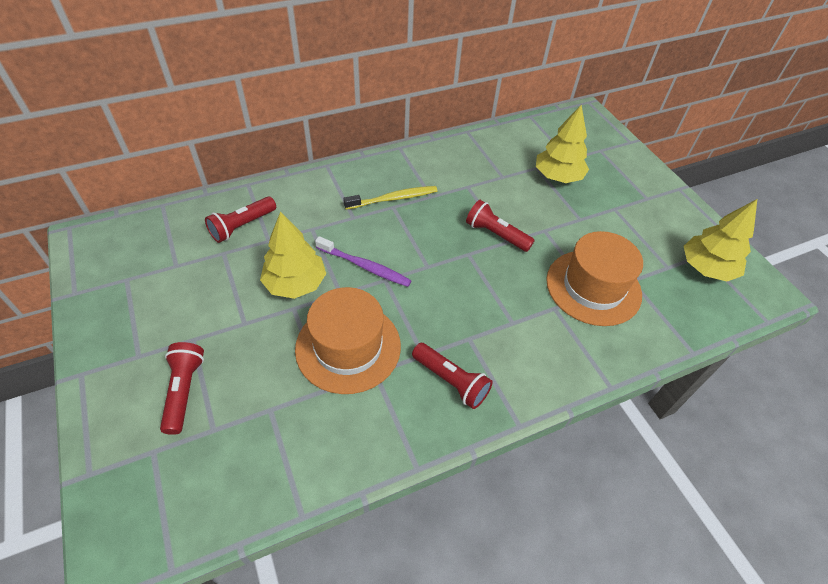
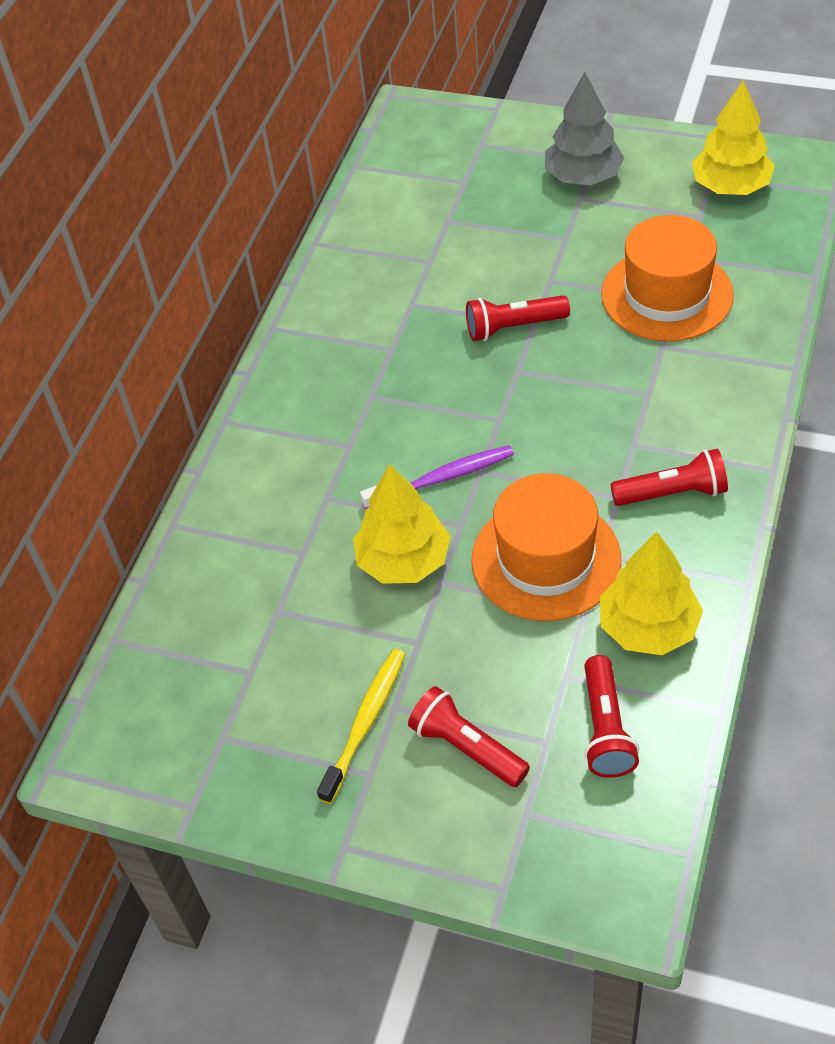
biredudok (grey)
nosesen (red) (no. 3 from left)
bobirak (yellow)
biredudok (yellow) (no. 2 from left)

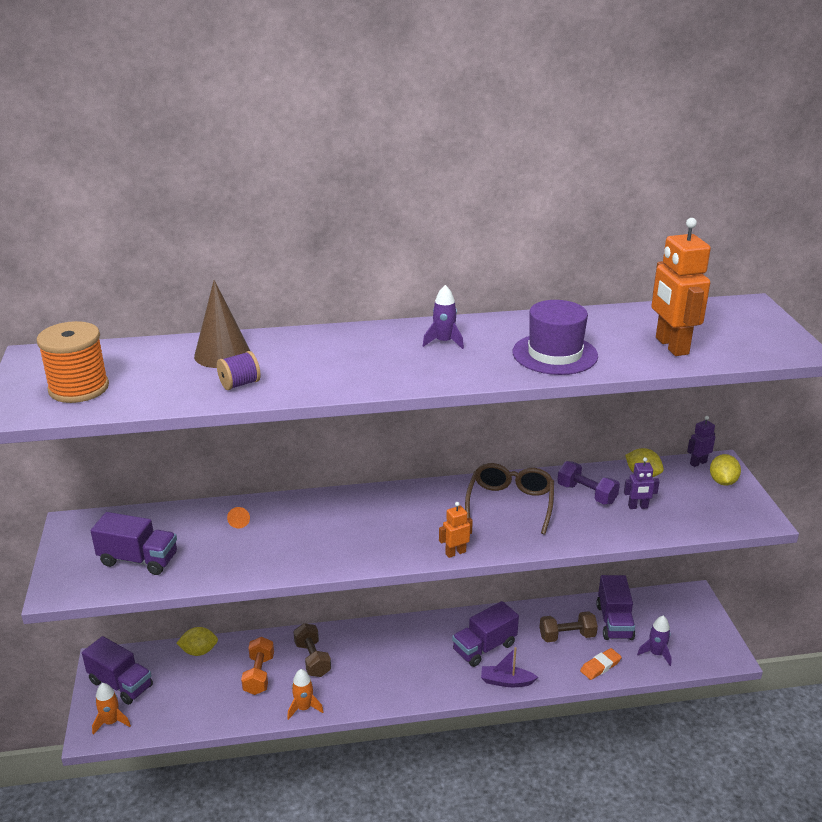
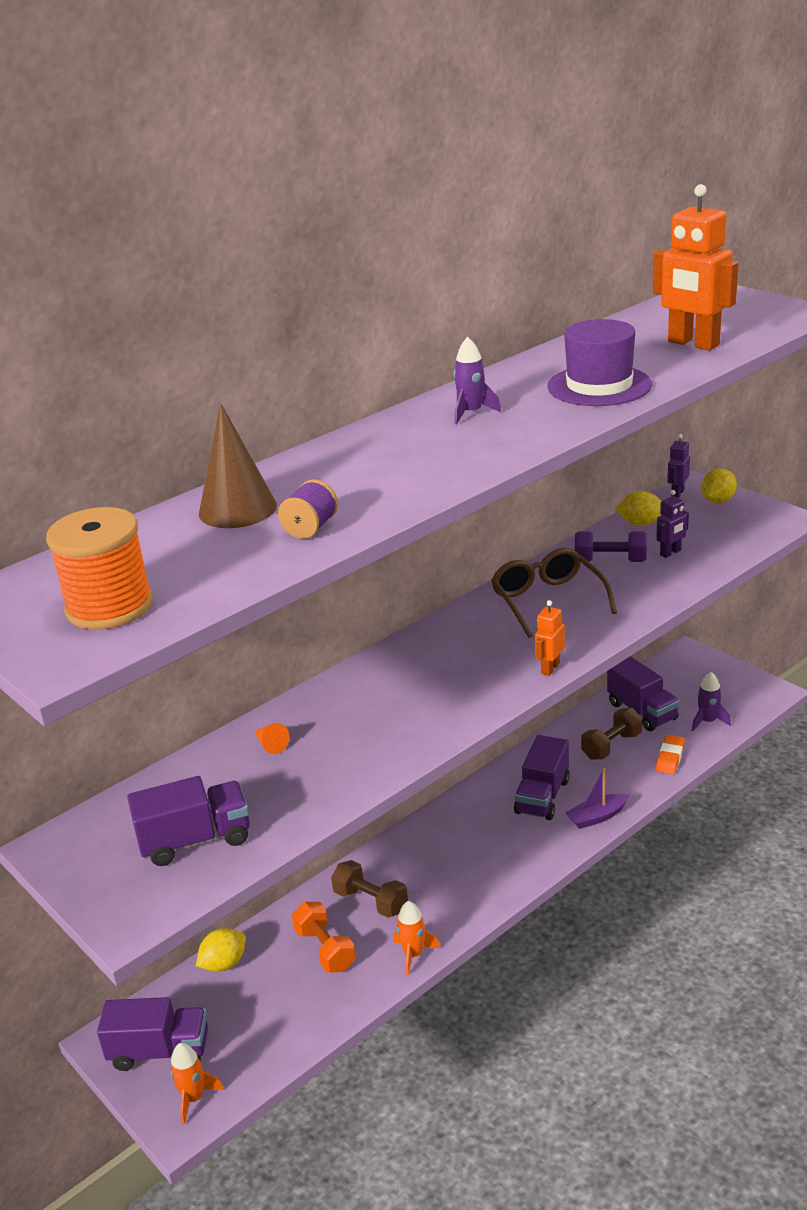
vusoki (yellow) (no. 3 from left)

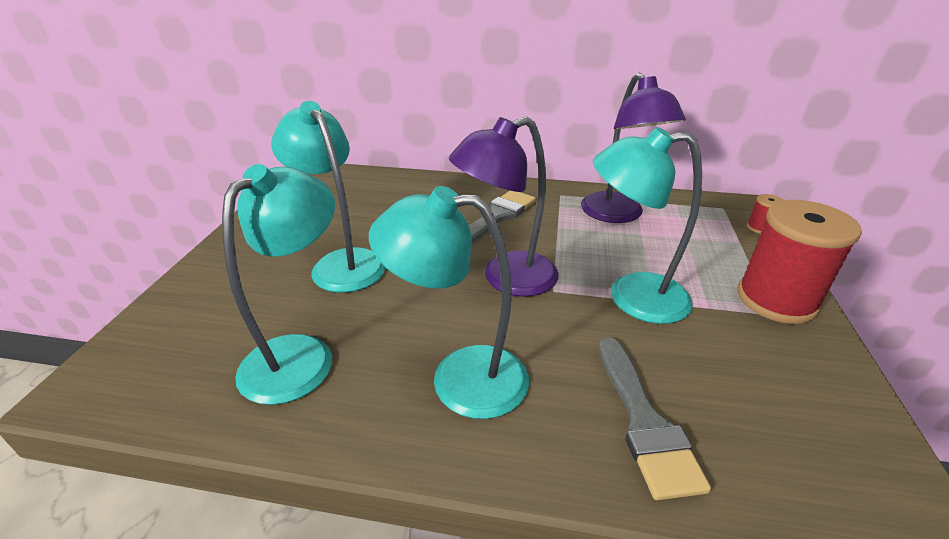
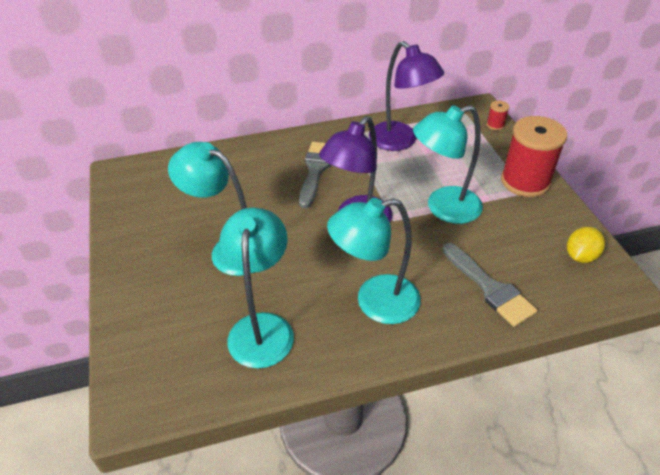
vusoki (yellow)

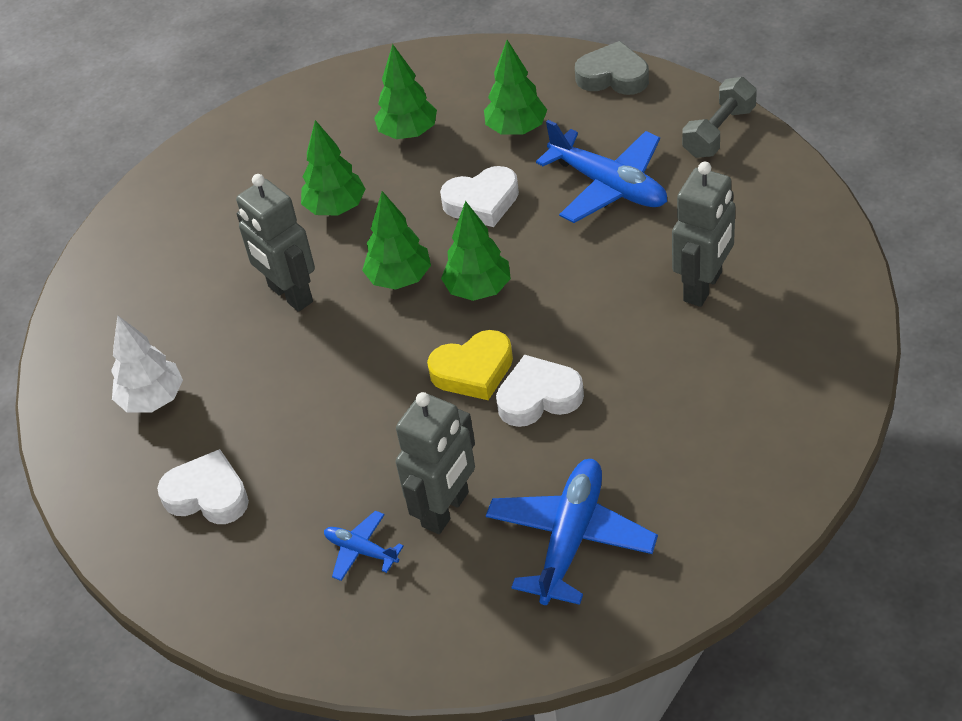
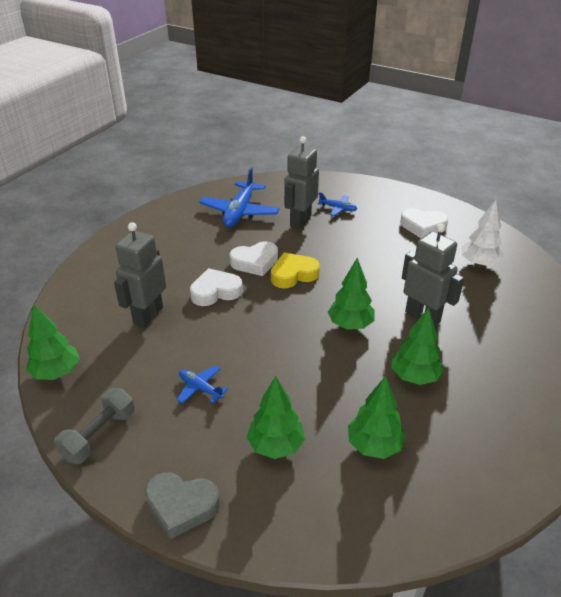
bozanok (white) (no. 1 from left)
biredudok (green) (no. 1 from left)
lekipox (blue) (no. 1 from left)

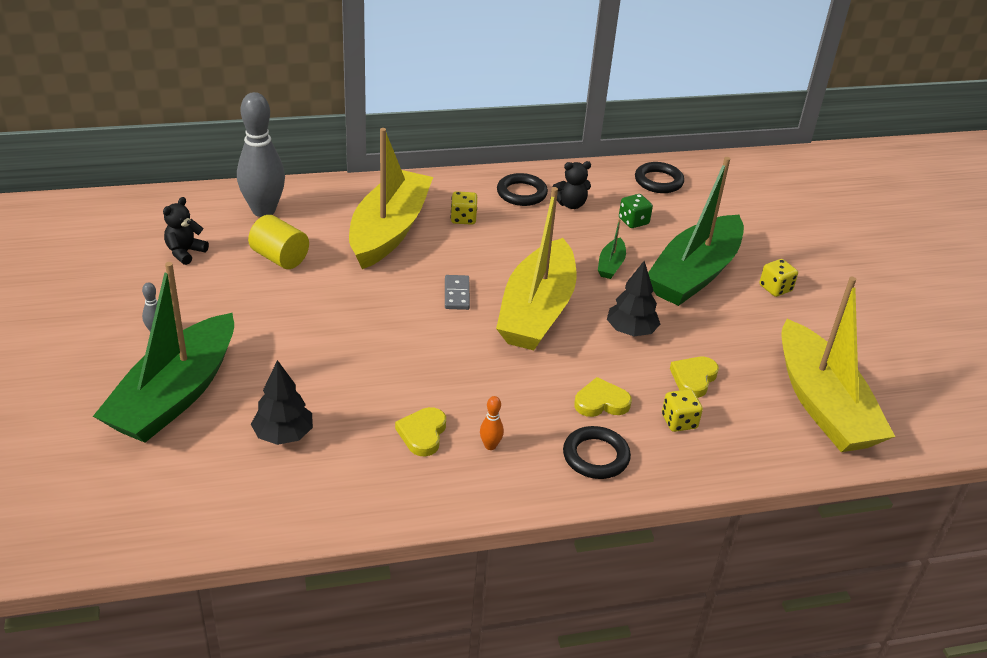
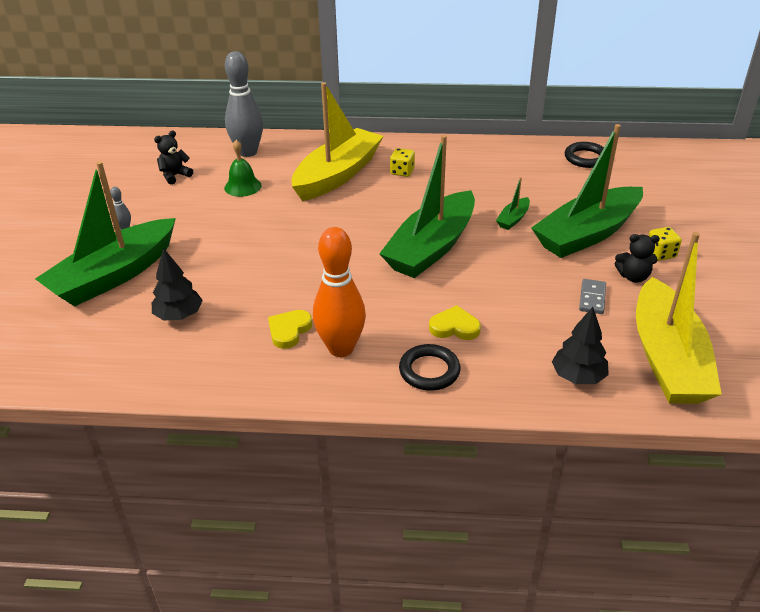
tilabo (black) (no. 1 from left in the first image)
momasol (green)
momasol (yellow) (no. 2 from left in the first image)
bozanok (yellow) (no. 3 from left in the first image)
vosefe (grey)
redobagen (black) (no. 2 from left)
biredudok (black) (no. 2 from left)
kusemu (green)
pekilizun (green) (no. 2 from left)
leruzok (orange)

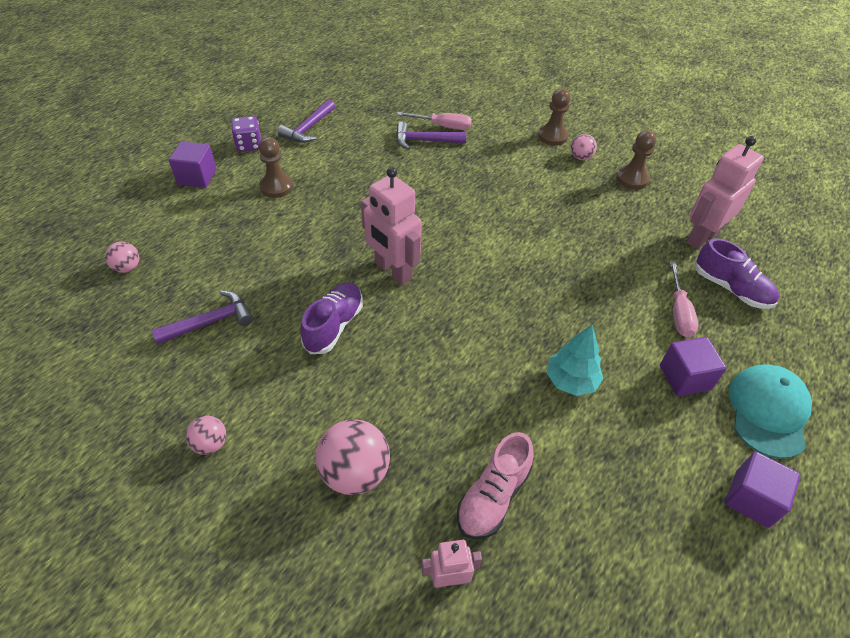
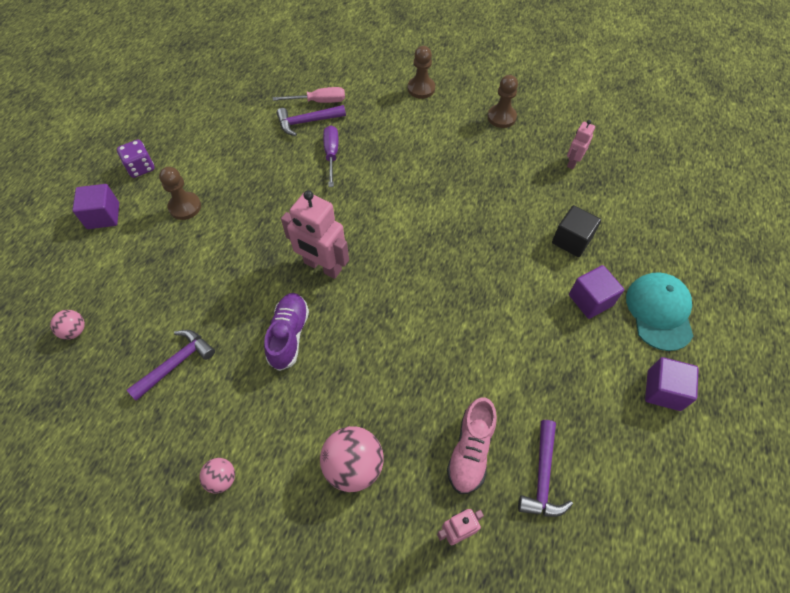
biredudok (turquoise)
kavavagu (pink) (no. 4 from left in the first image)
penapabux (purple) (no. 2 from left in the first image)
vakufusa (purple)
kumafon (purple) (no. 3 from left)
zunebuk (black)
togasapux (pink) (no. 3 from left)

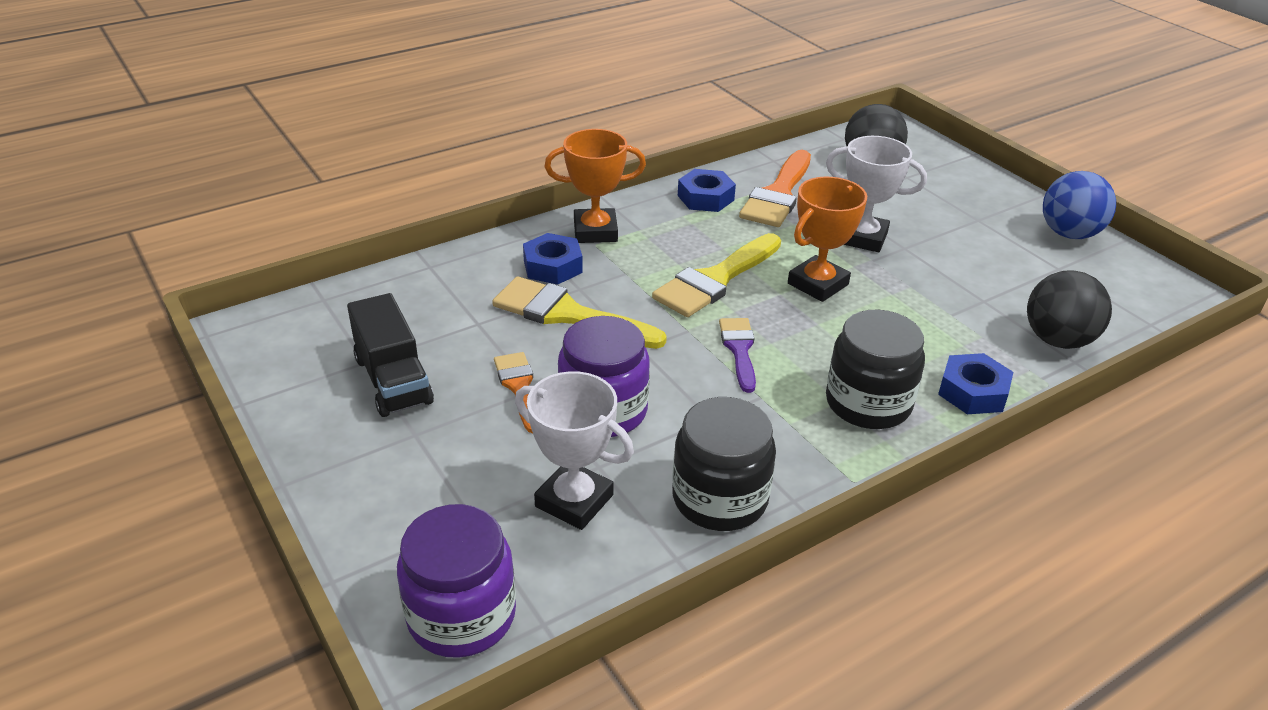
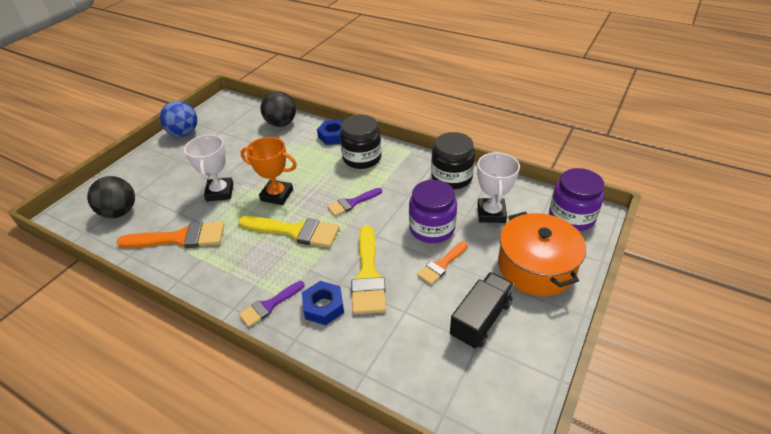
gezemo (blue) (no. 2 from left in the first image)
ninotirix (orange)
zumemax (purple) (no. 1 from left)

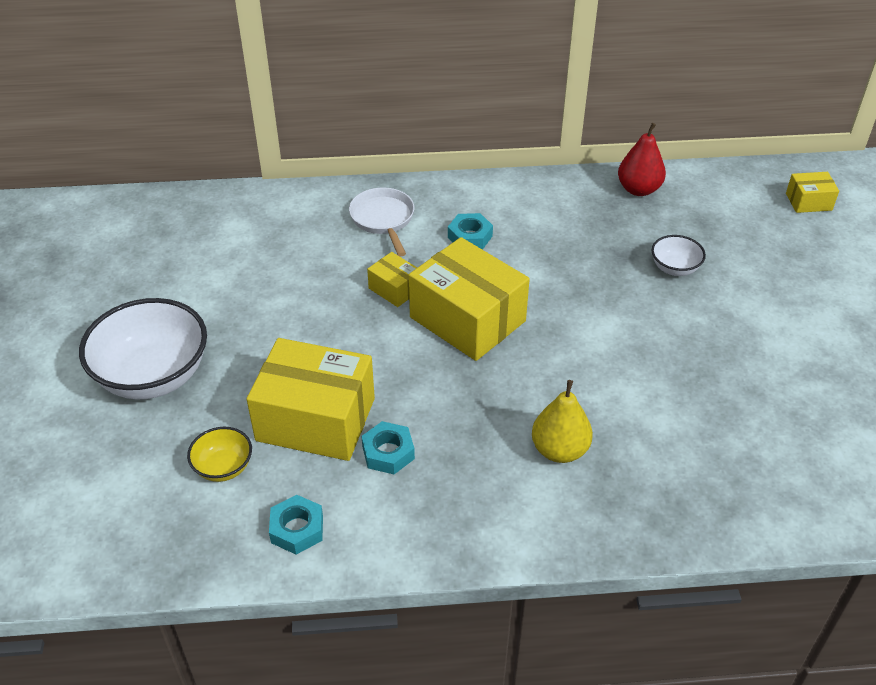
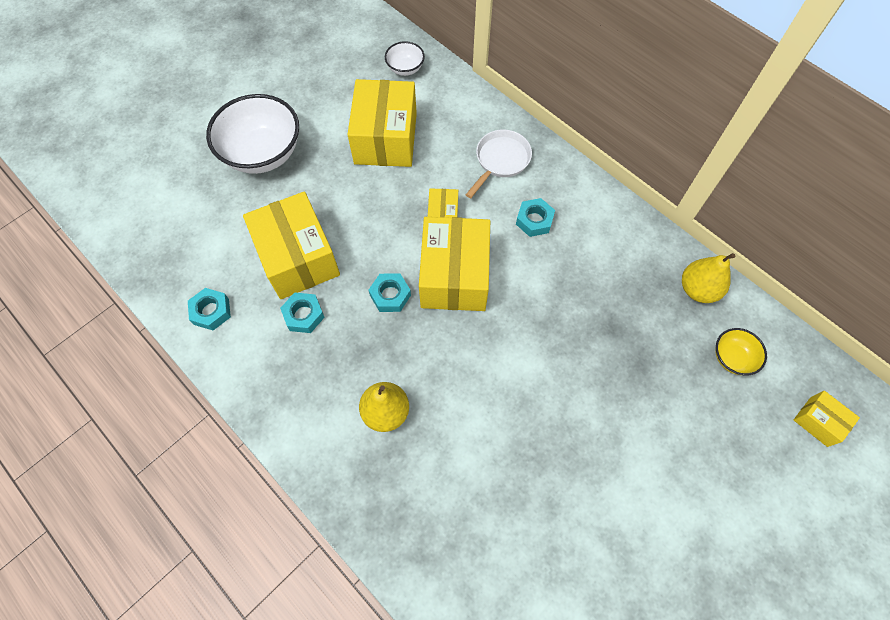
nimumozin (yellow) (no. 2 from left)
gezemo (turquoise) (no. 3 from left)
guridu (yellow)
guridu (white) (no. 2 from left)
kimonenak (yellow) (no. 2 from left)

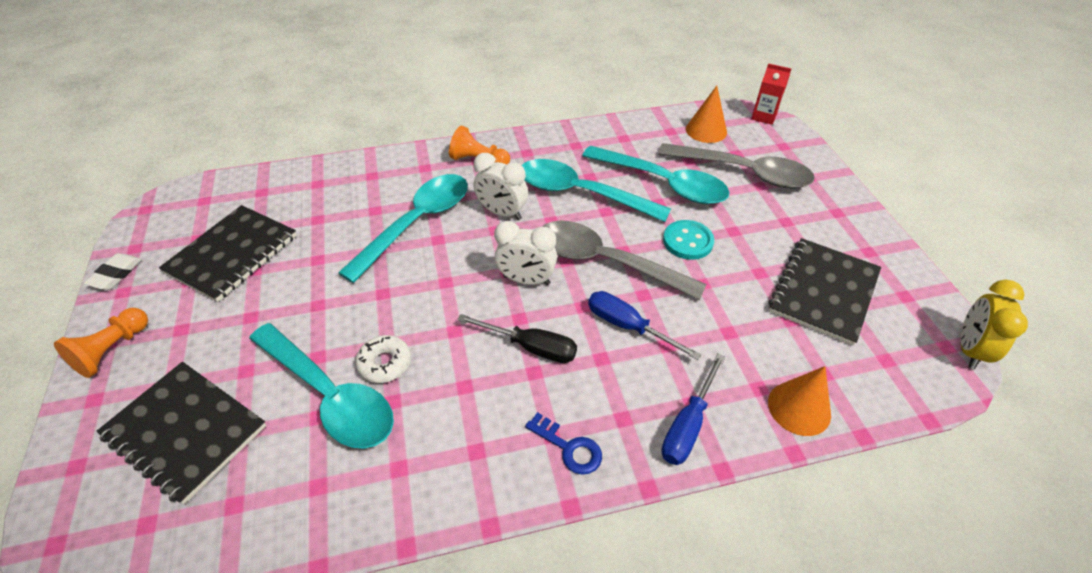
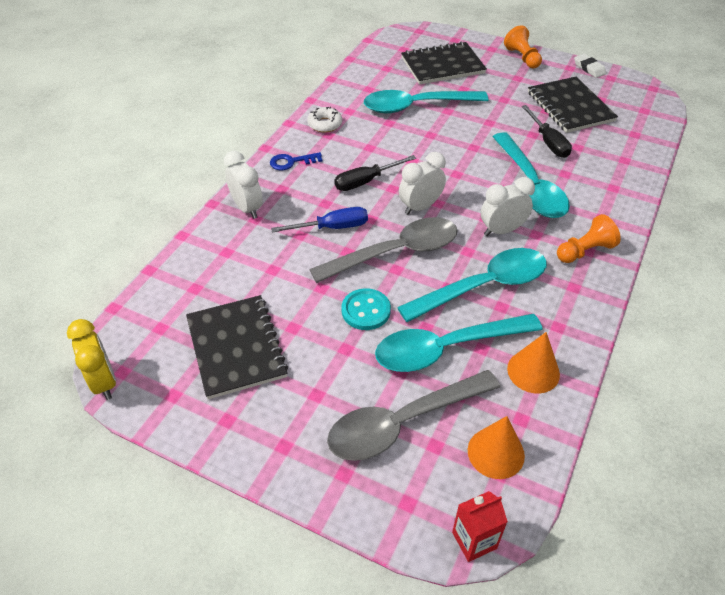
vakufusa (black) (no. 2 from left)
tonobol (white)
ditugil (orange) (no. 2 from left)
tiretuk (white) (no. 1 from left)

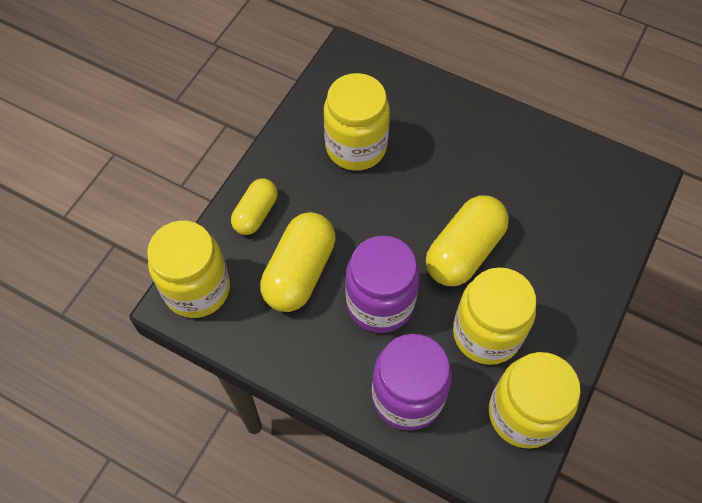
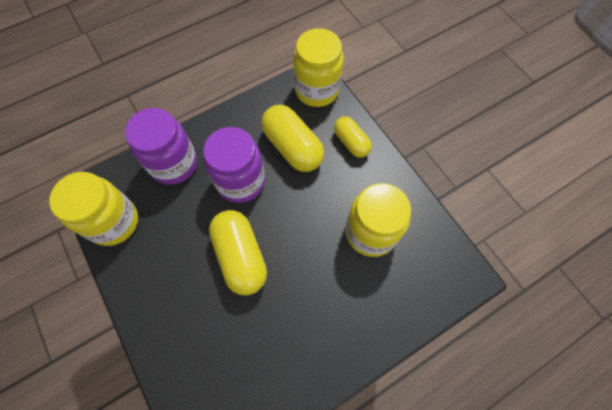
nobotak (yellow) (no. 3 from left in the first image)

